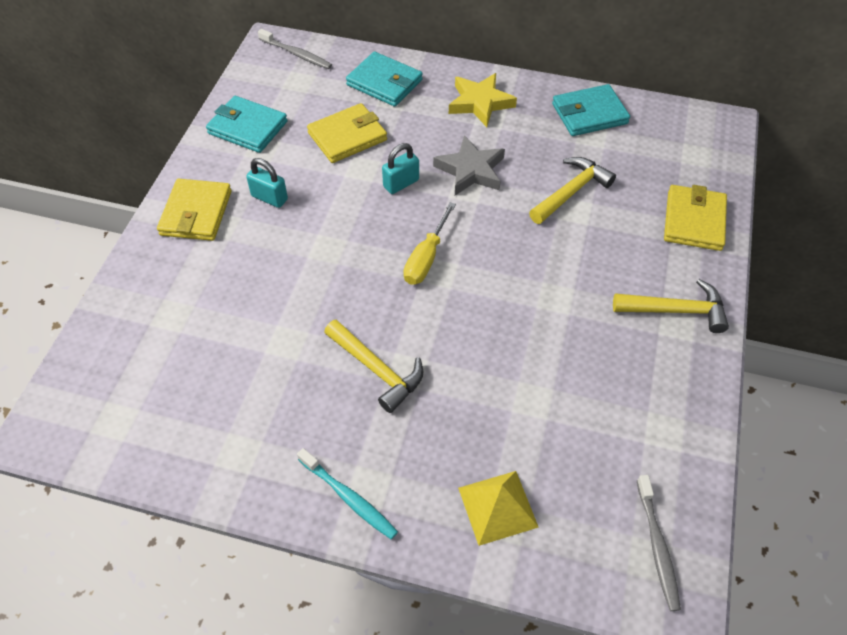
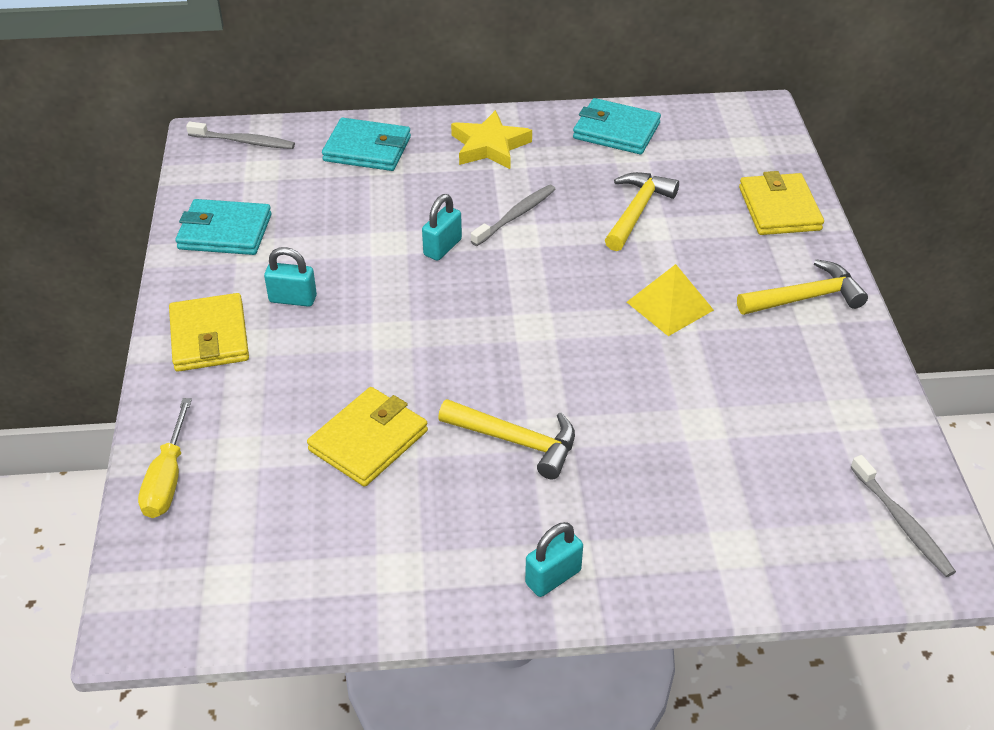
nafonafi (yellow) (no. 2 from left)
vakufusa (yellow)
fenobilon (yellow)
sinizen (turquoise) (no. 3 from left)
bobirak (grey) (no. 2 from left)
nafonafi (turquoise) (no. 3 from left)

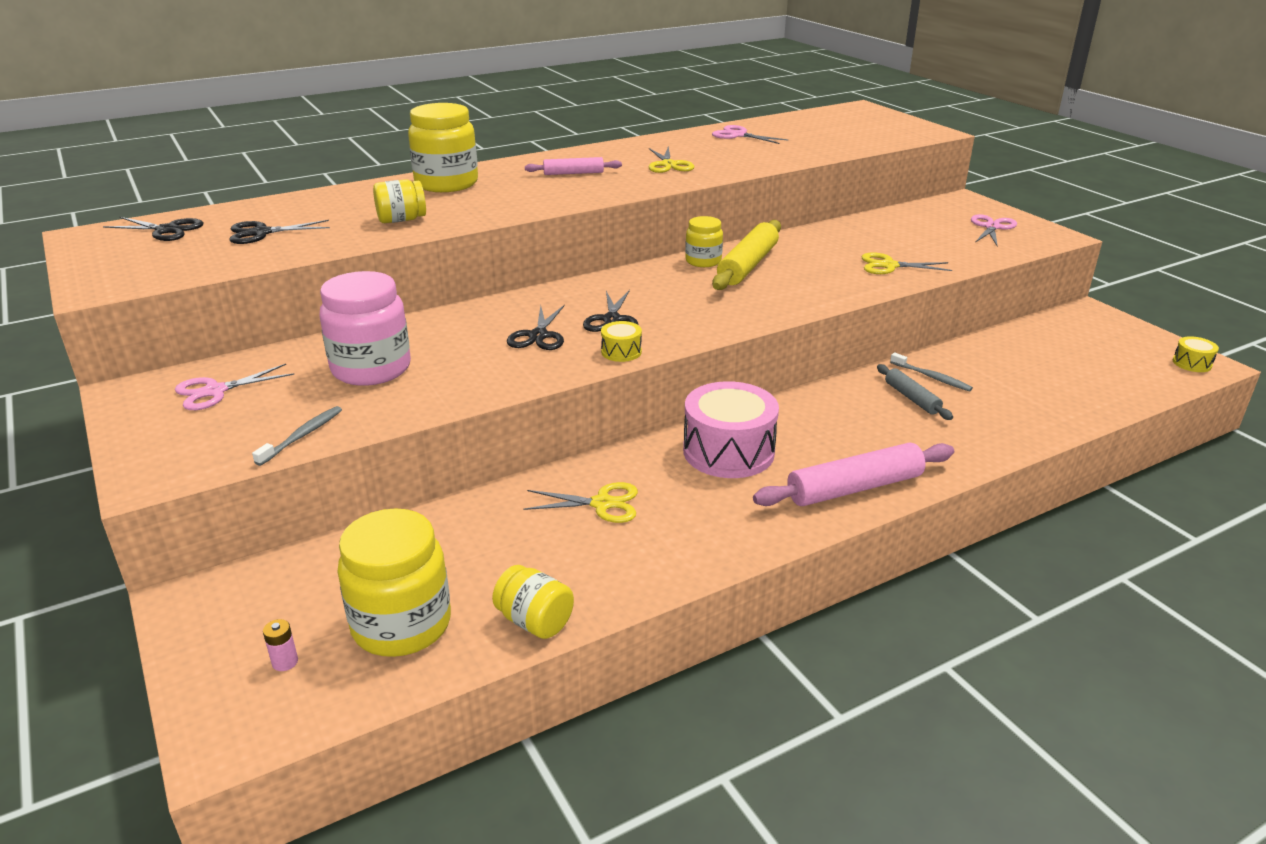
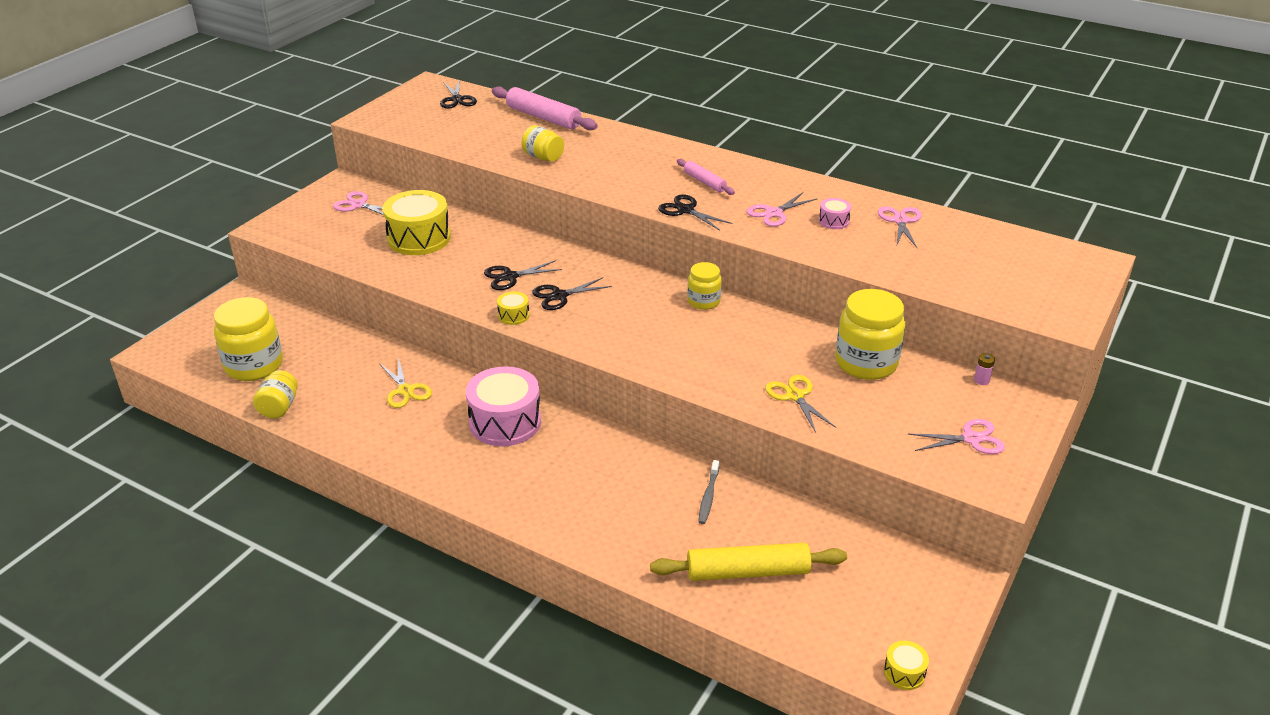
bobirak (grey) (no. 1 from left in the first image)
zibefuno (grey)
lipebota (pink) (no. 2 from left)
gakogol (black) (no. 4 from left)
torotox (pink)
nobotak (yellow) (no. 5 from left)
zibefuno (yellow)
zibefuno (pink) (no. 1 from left)
lipebota (yellow) (no. 1 from left)
gakogol (pink) (no. 2 from left)

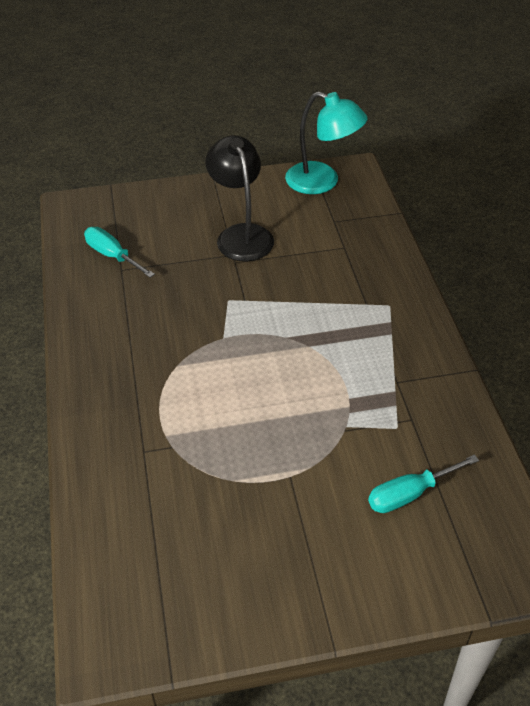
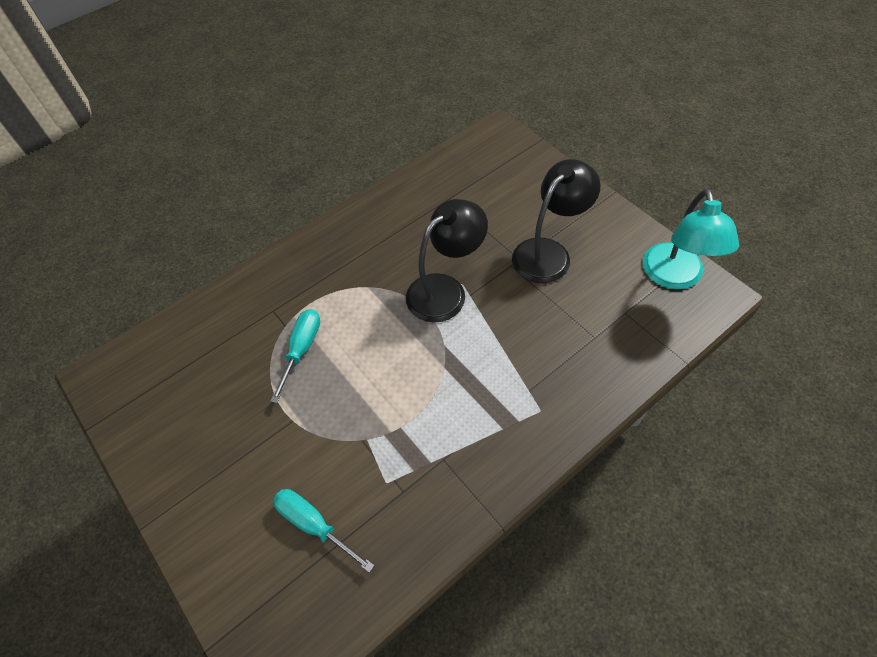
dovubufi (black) (no. 1 from left)
vakufusa (turquoise) (no. 1 from left)

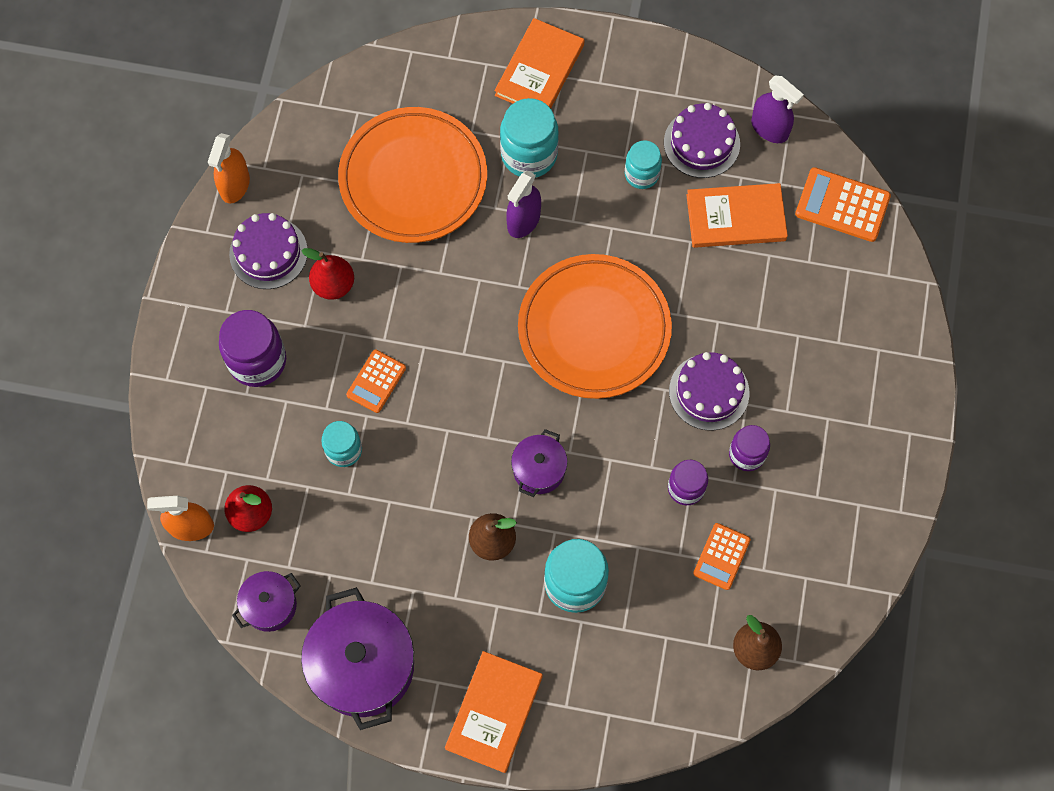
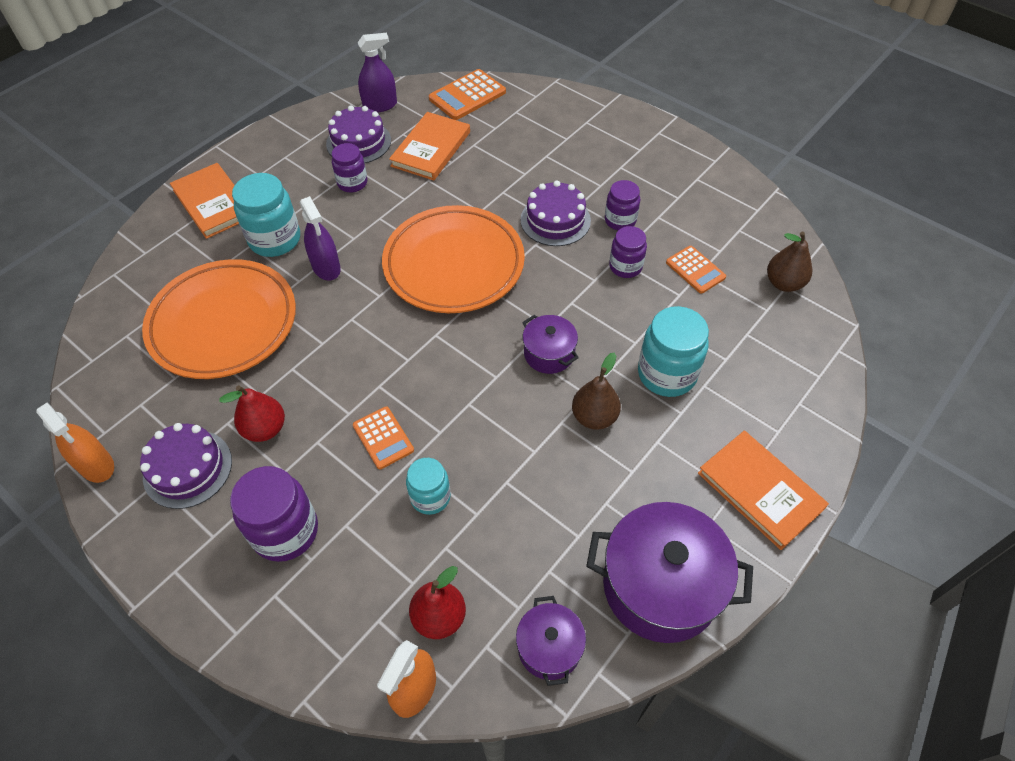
nobotak (purple) (no. 2 from left)

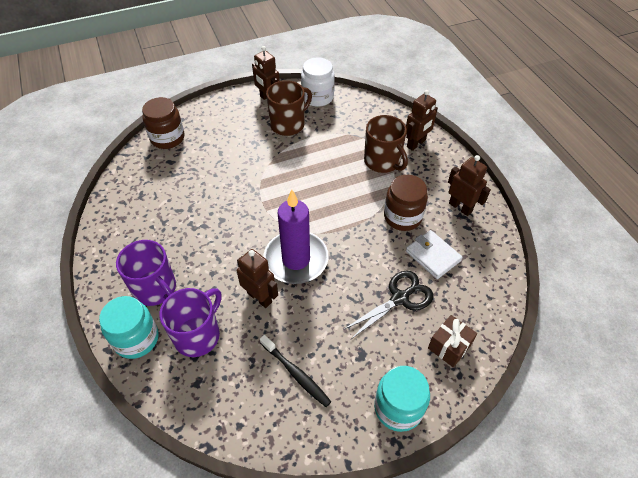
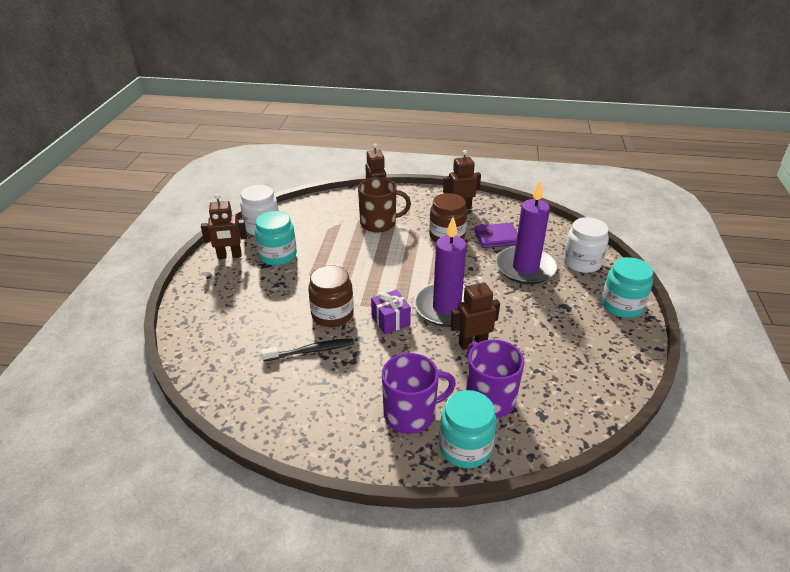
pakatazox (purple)
nobotak (brown) (no. 1 from left)
bobirak (black)
nobotak (turquoise) (no. 1 from left)
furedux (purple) (no. 2 from left)
nobotak (white) (no. 2 from left)
nafonafi (purple)

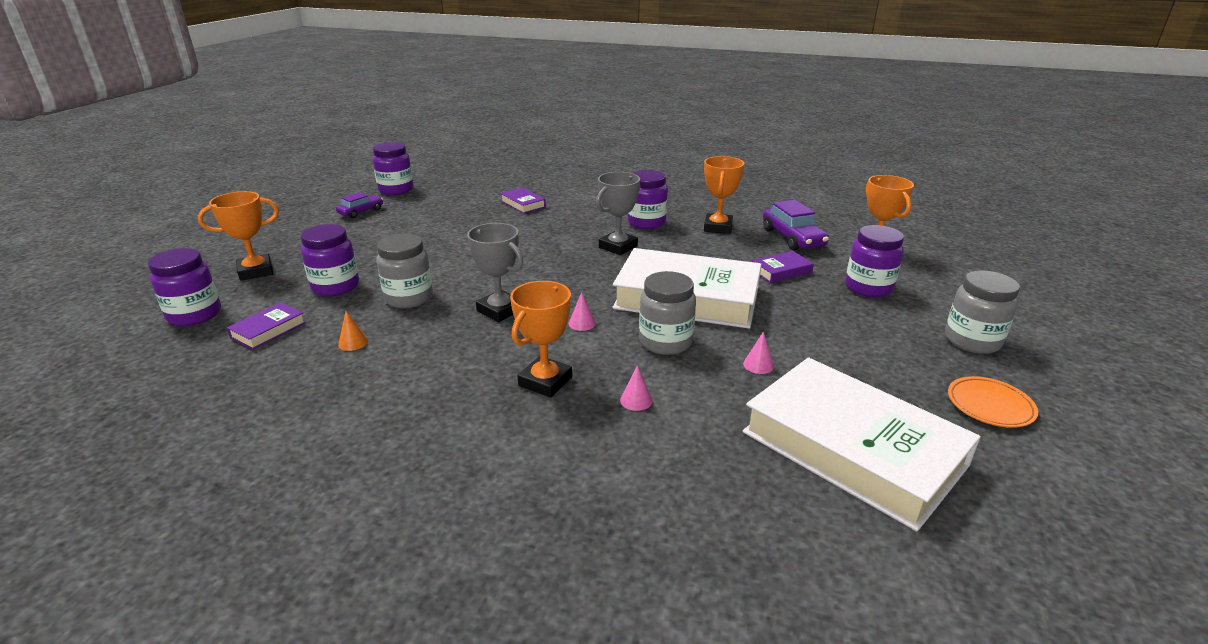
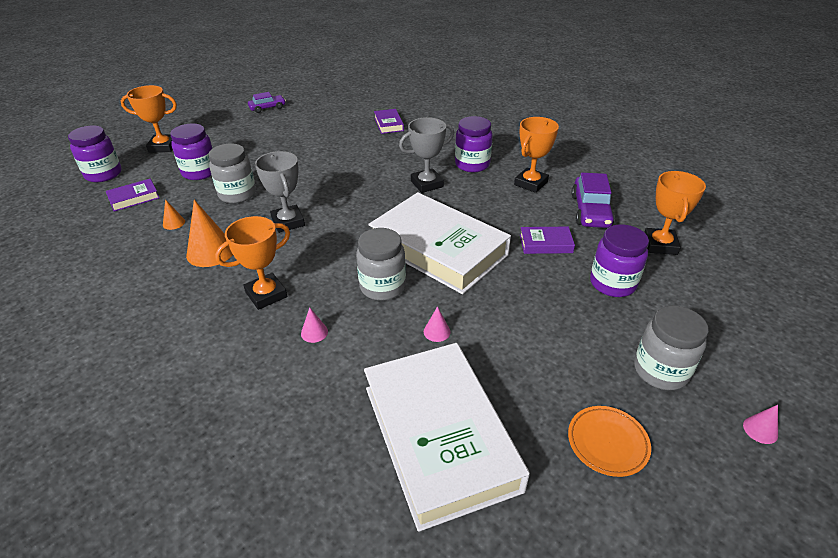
nobotak (purple) (no. 3 from left in the first image)
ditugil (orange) (no. 2 from left)
ditugil (pink) (no. 3 from left)

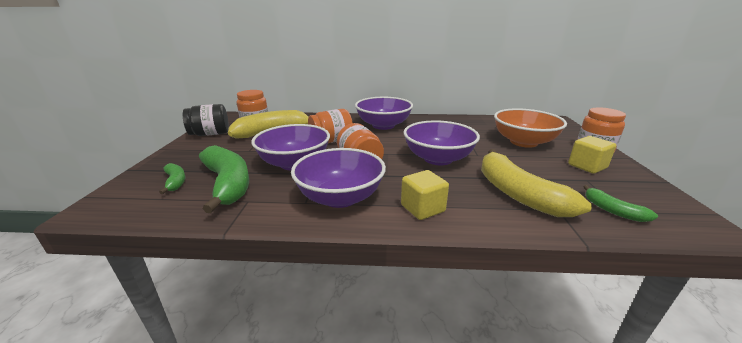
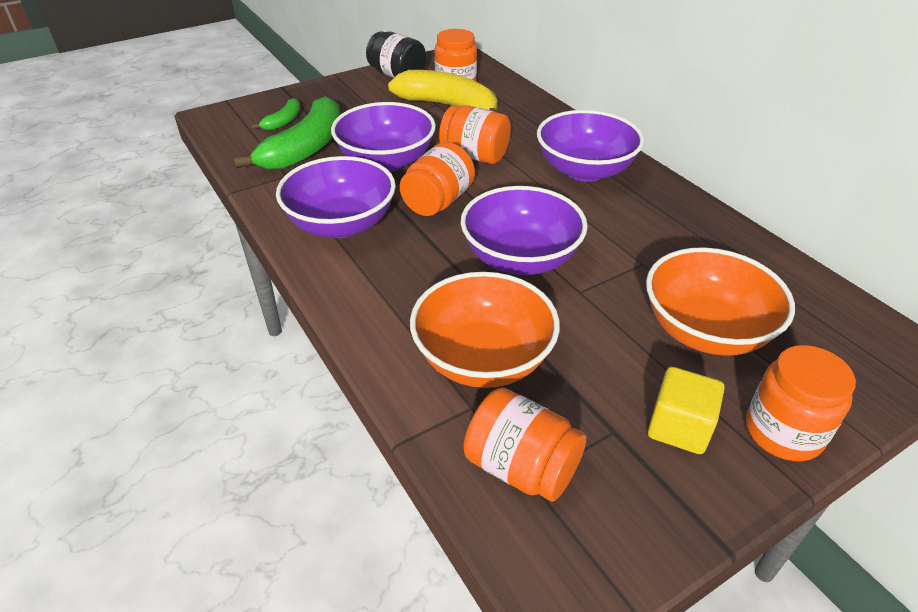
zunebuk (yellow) (no. 1 from left in the first image)
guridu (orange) (no. 1 from left)
nobotak (orange) (no. 4 from left)

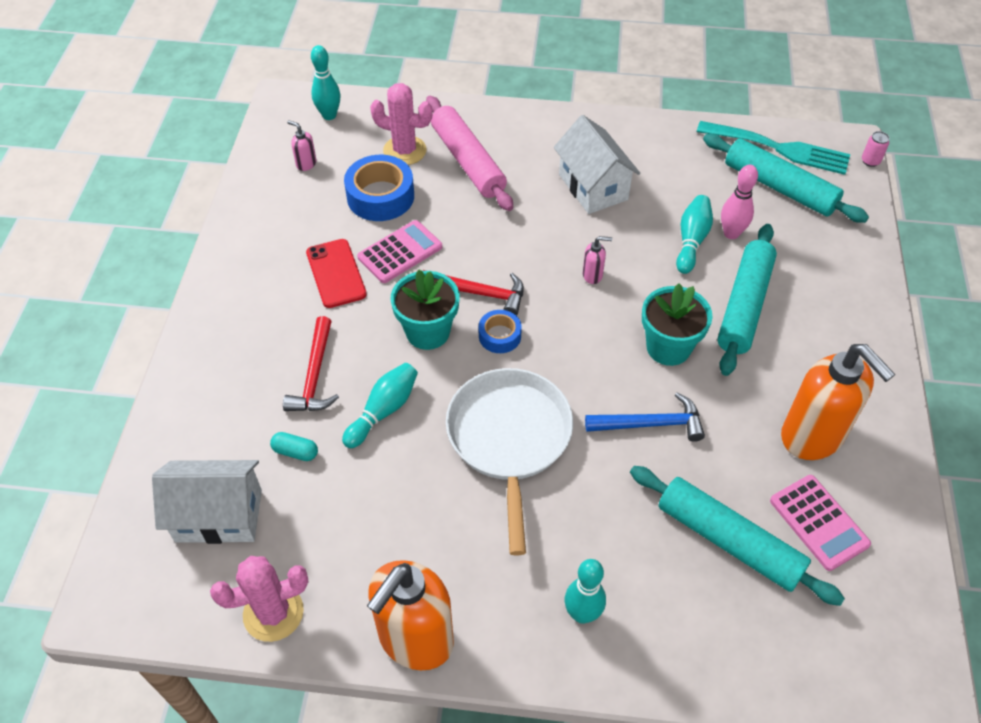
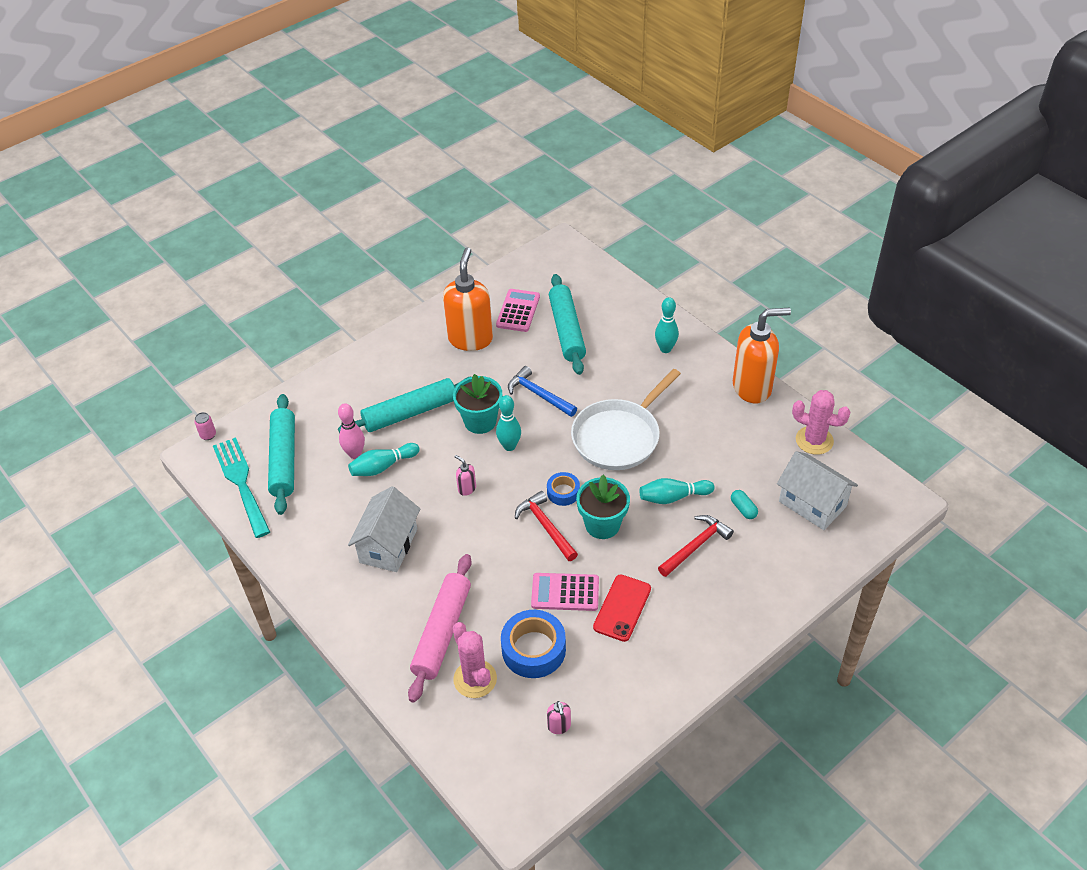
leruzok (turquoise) (no. 2 from left)

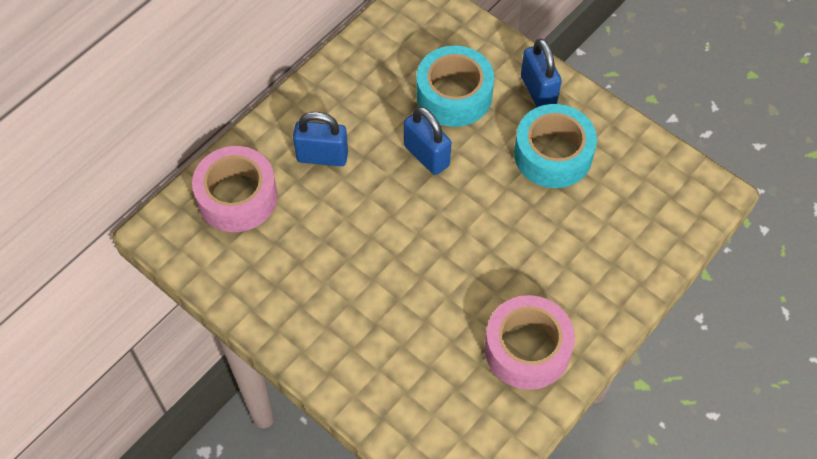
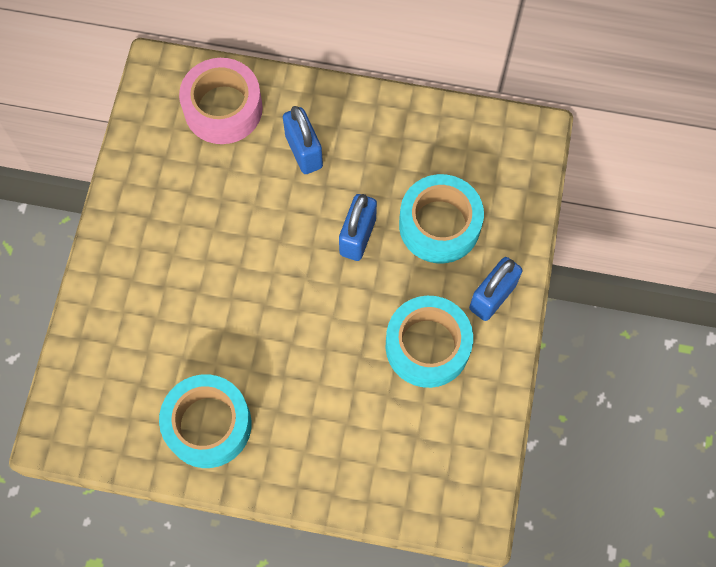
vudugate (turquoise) (no. 1 from left)

